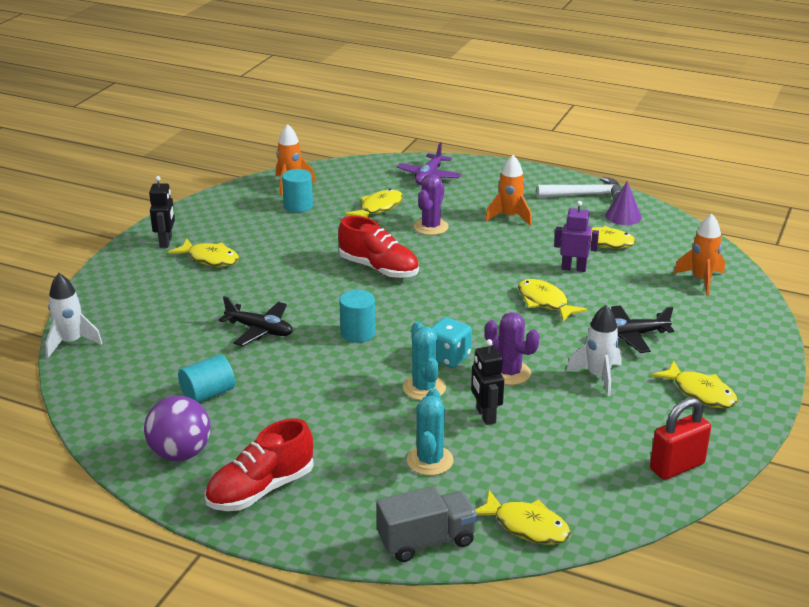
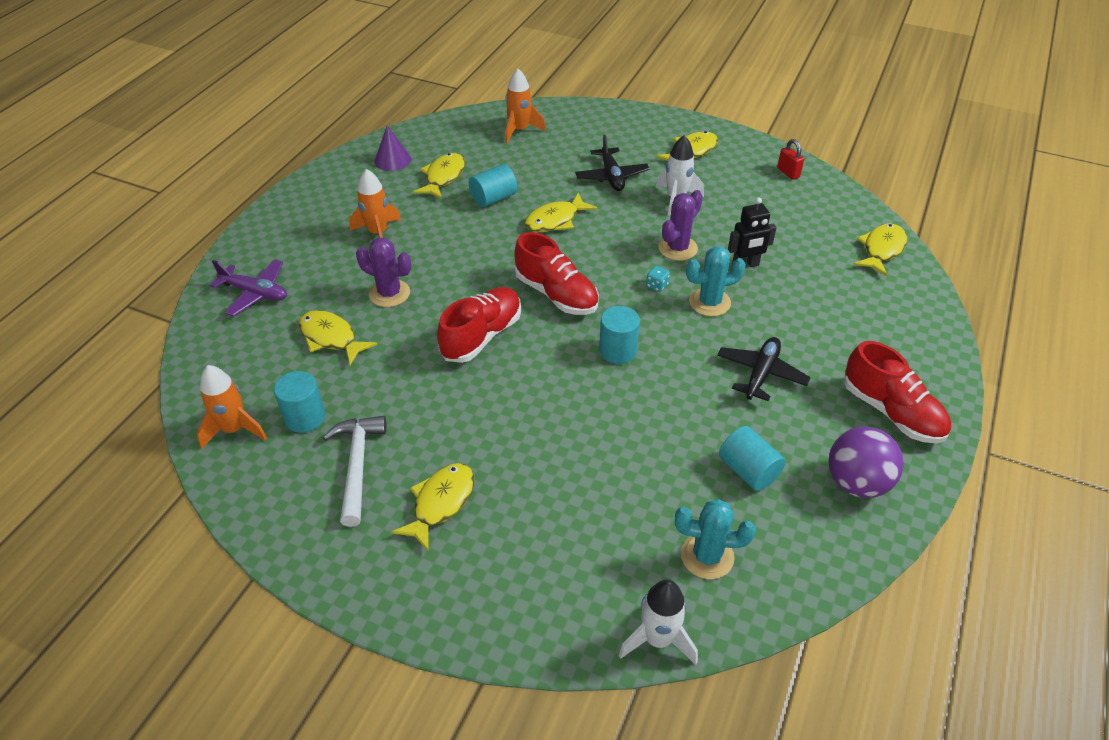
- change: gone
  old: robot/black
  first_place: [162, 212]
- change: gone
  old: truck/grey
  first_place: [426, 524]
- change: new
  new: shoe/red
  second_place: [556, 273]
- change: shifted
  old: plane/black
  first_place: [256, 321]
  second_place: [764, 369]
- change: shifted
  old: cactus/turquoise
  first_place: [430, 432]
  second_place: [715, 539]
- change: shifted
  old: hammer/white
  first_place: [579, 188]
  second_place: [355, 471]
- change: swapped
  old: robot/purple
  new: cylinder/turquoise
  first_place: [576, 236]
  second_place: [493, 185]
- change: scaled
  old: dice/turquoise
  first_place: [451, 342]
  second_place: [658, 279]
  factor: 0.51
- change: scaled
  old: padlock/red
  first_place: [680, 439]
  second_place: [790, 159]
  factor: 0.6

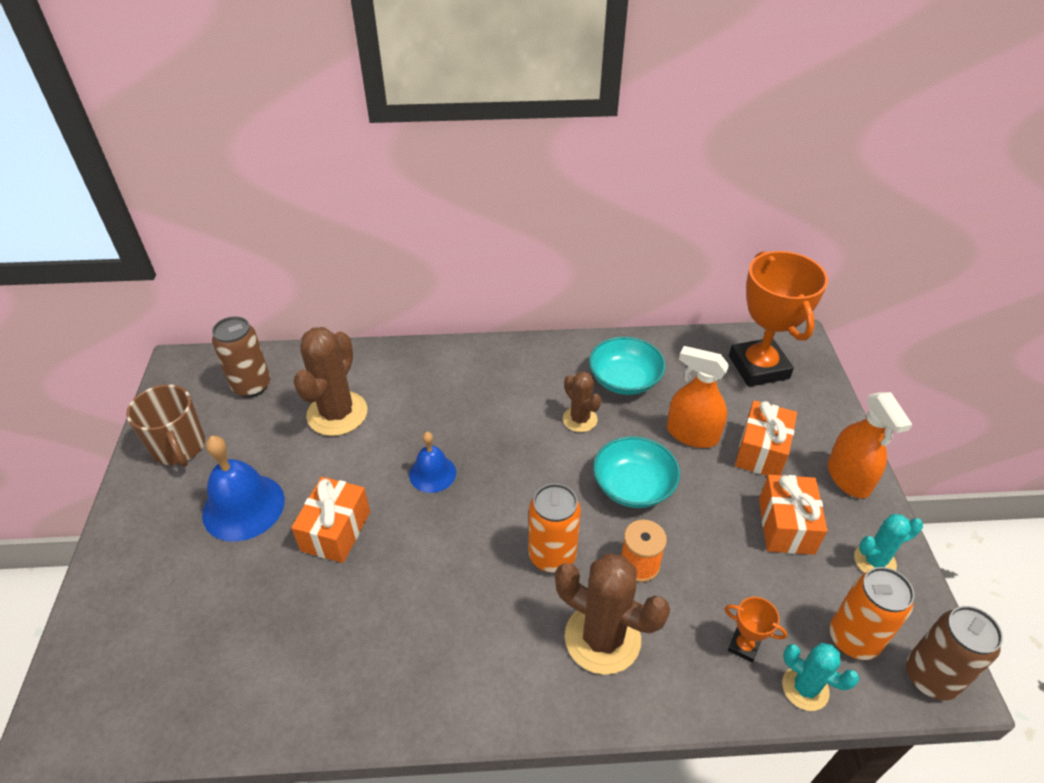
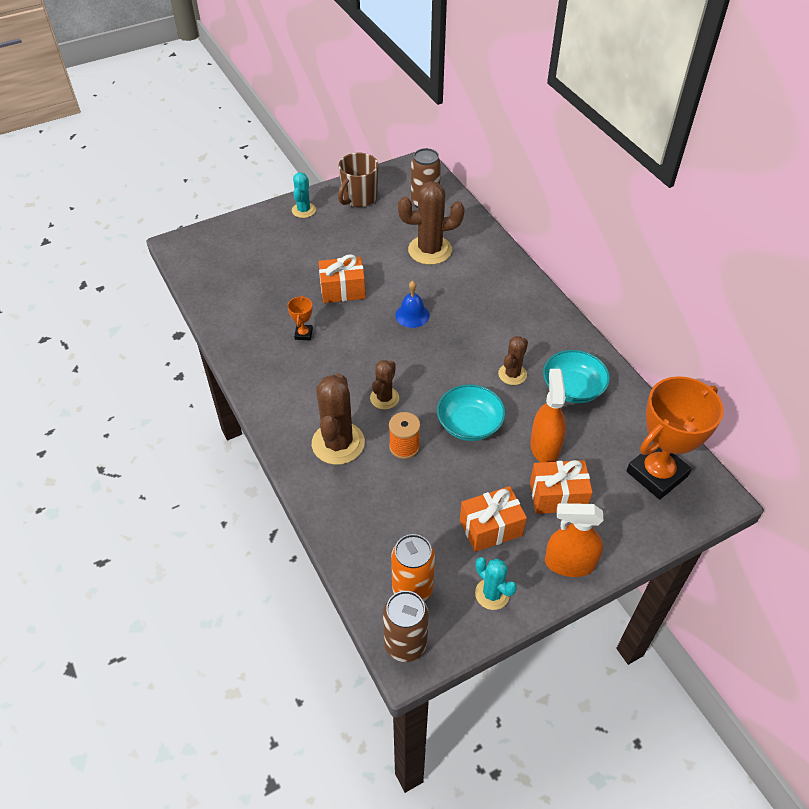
- change: gone
  old: bell/blue
  first_place: [243, 489]
- change: shifted
  old: trophy/orange
  first_place: [755, 630]
  second_place: [300, 318]
- change: shifted
  old: cactus/turquoise
  first_place: [820, 677]
  second_place: [304, 195]
- change: swapped
  old: can/orange
  new: cactus/brown
  first_place: [555, 528]
  second_place: [384, 384]
- change: rotated
  old: spray bottle/orange
  first_place: [870, 445]
  second_place: [574, 540]
  degrees: 45

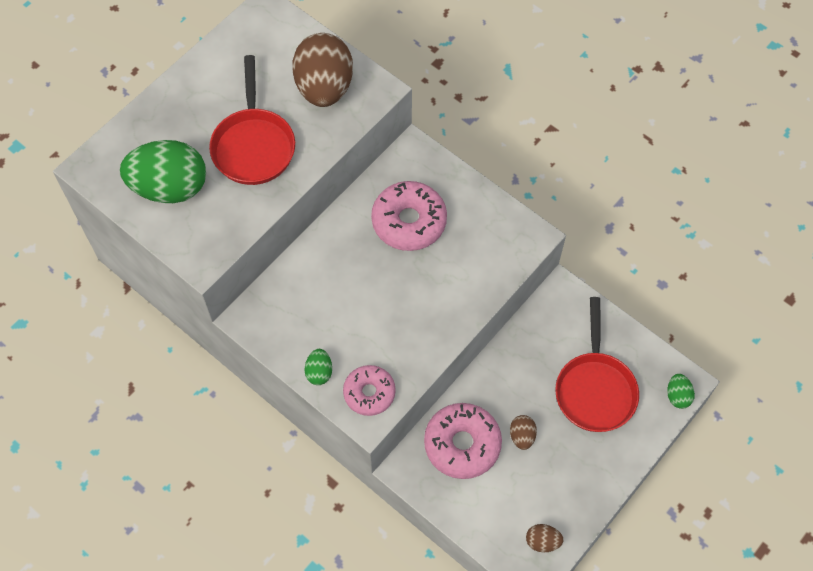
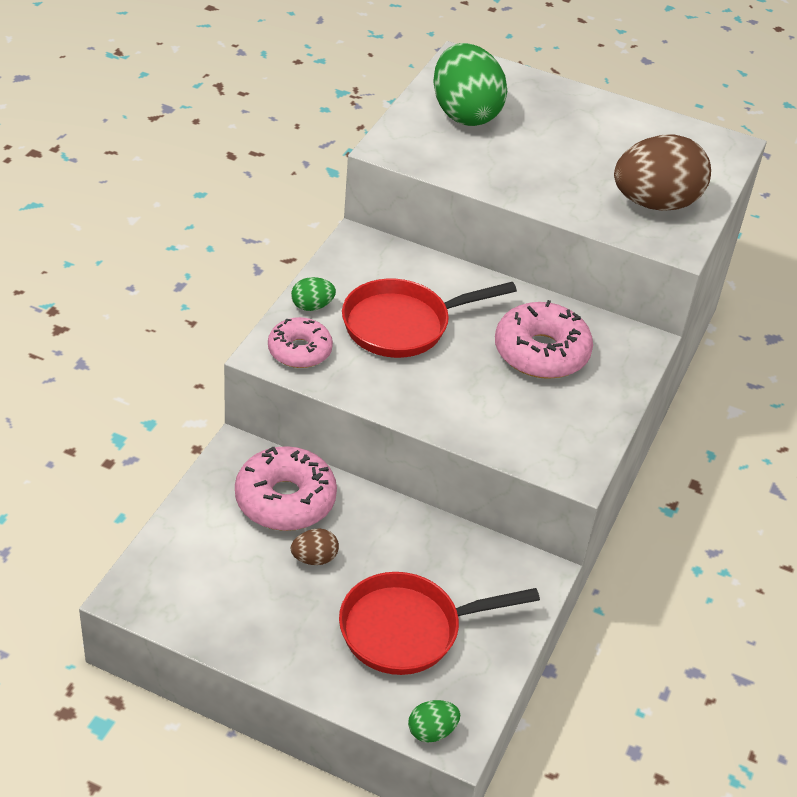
- change: gone
  old: egg/brown
  first_place: [545, 538]
- change: shifted
  old: pan/red
  first_place: [252, 120]
  second_place: [429, 318]

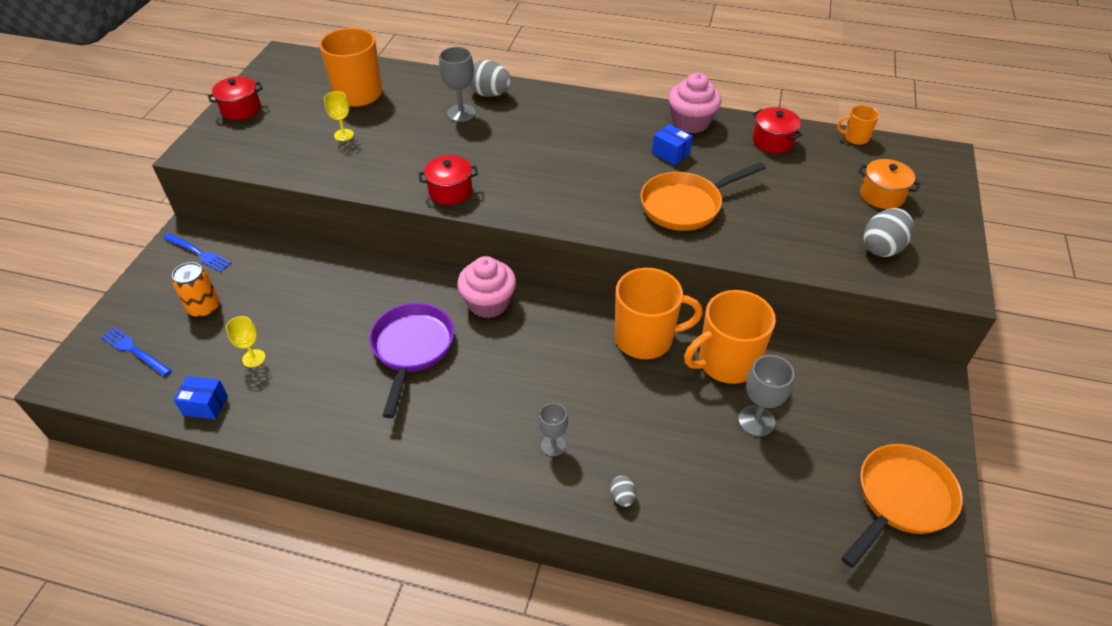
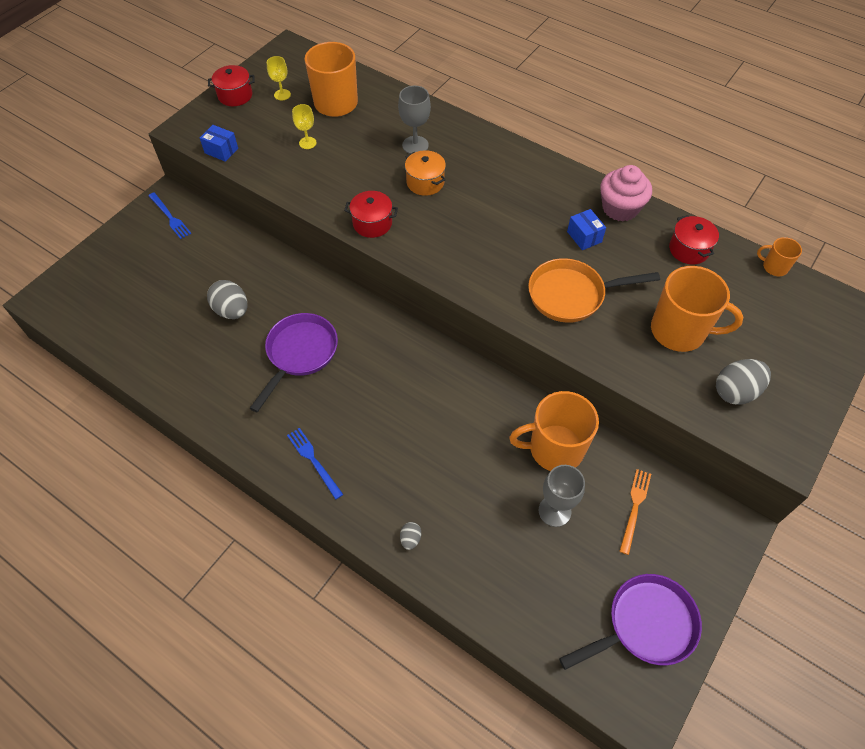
- change: gone
  old: can/orange
  first_place: [196, 290]
- change: gone
  old: cupcake/pink
  first_place: [486, 287]
- change: gone
  old: goblet/grey
  first_place: [553, 429]
- change: new
  new: fork/orange
  second_place: [635, 512]
- change: shifted
  old: fork/blue
  first_place: [136, 351]
  second_place: [315, 464]
- change: shifted
  old: box/blue
  first_place: [200, 397]
  second_place: [219, 143]
- change: shifted
  old: goblet/yellow
  first_place: [246, 342]
  second_place: [279, 78]
- change: shifted
  old: egg/grey
  first_place: [490, 78]
  second_place: [227, 299]
- change: shifted
  old: mug/orange
  first_place: [659, 313]
  second_place: [697, 309]
- change: shifted
  old: pot/orange
  first_place: [889, 184]
  second_place: [425, 173]
- change: repainted
  old: pan/orange
  new: pan/purple
  first_place: [902, 506]
  second_place: [630, 622]

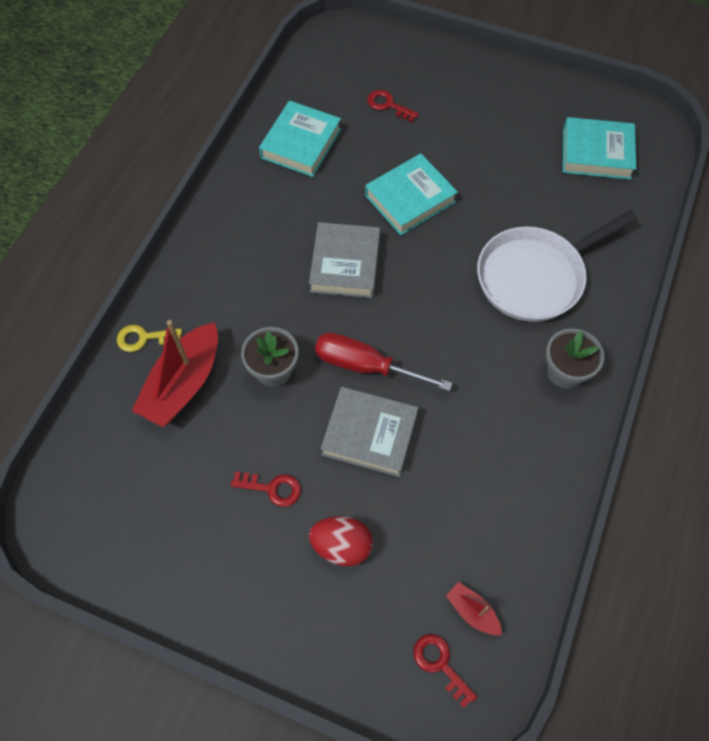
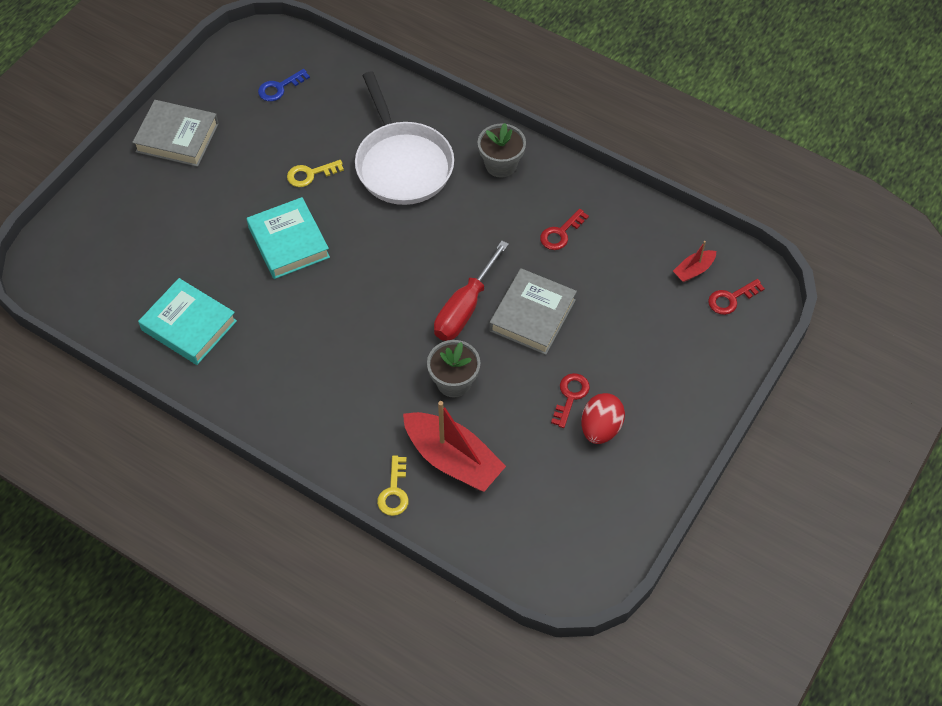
- change: new
  new: key/yellow
  second_place: [315, 173]
- change: shifted
  old: book/grey
  first_place: [344, 260]
  second_place: [175, 133]
- change: shifted
  old: egg/red
  first_place: [341, 541]
  second_place: [603, 418]
- change: shifted
  old: key/red
  first_place: [393, 106]
  second_place: [564, 229]
- change: swapped
  old: book/turquoise
  new: key/blue
  first_place: [599, 148]
  second_place: [284, 85]

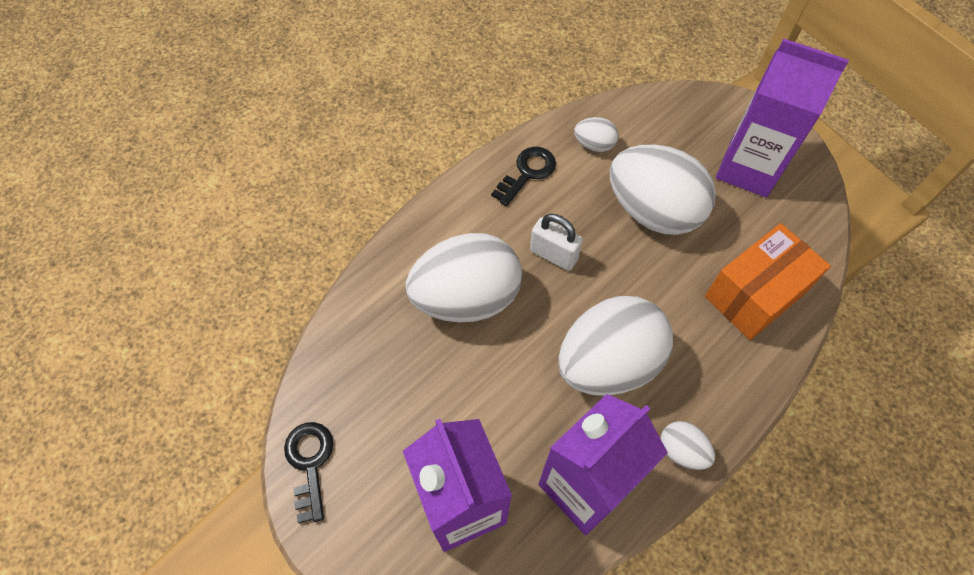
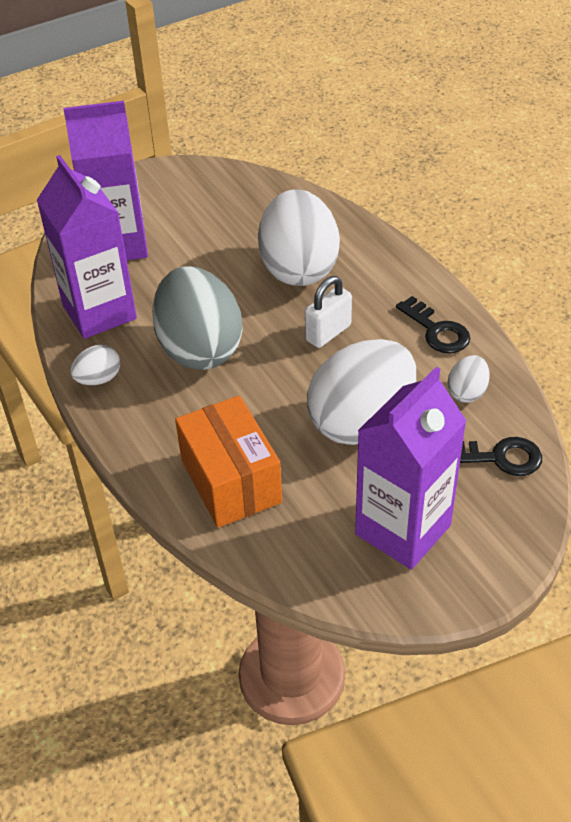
- change: shifted
  old: key/black
  first_place: [308, 472]
  second_place: [501, 456]
- change: repainted
  old: egg/white
  new: egg/grey
  first_place: [615, 346]
  second_place: [197, 318]

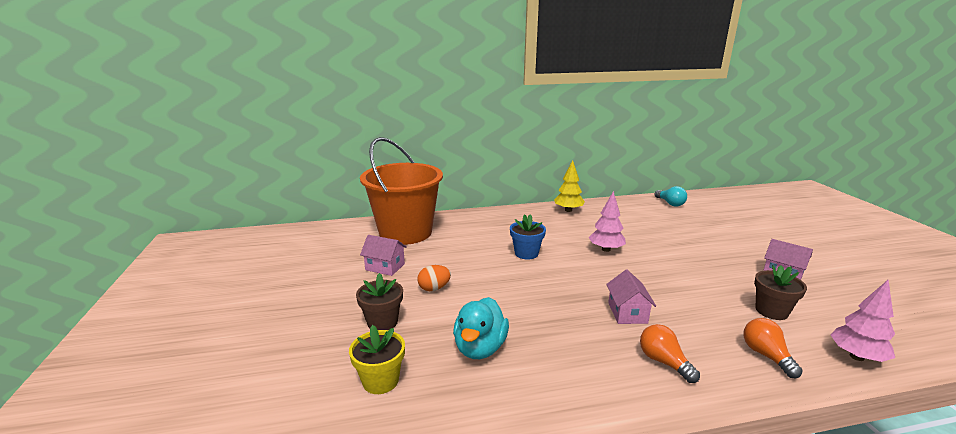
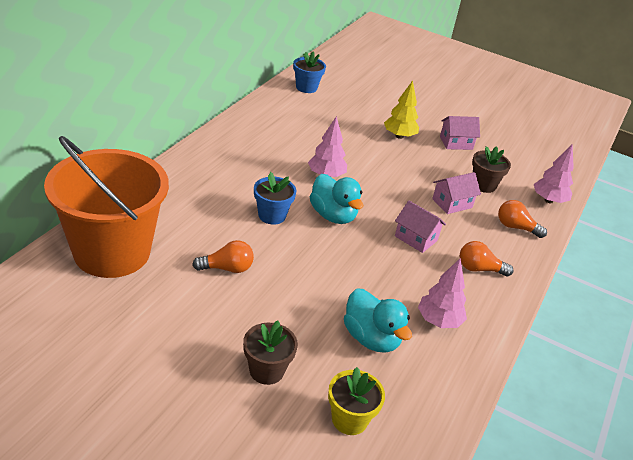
- change: gone
  old: egg/orange
  first_place: [434, 278]
- change: new
  new: light bulb/orange
  second_place: [223, 256]
- change: new
  new: duck/turquoise
  second_place: [336, 199]
- change: new
  new: tree/pink
  second_place: [442, 293]
- change: shifted
  old: house/pink
  first_place: [383, 255]
  second_place: [456, 193]
- change: shifted
  old: tree/yellow
  first_place: [569, 186]
  second_place: [401, 110]
- change: swapped
  old: light bulb/turquoise
  new: flower pot/blue
  first_place: [670, 196]
  second_place: [309, 72]

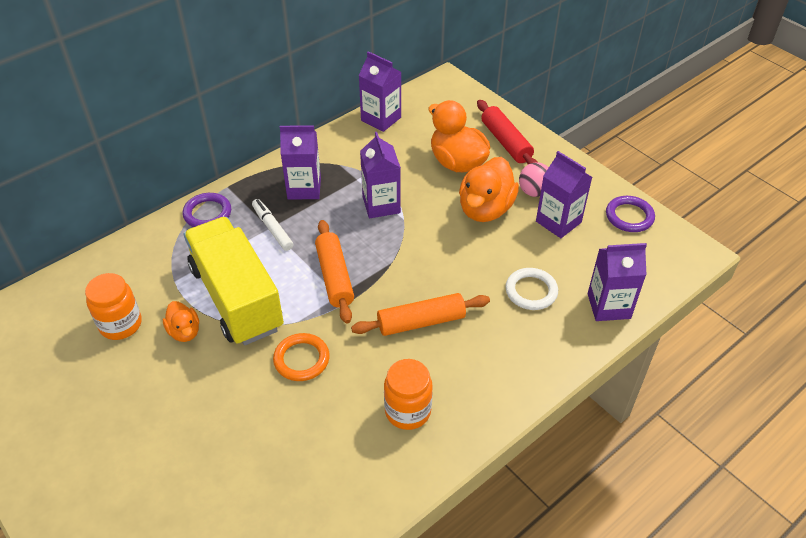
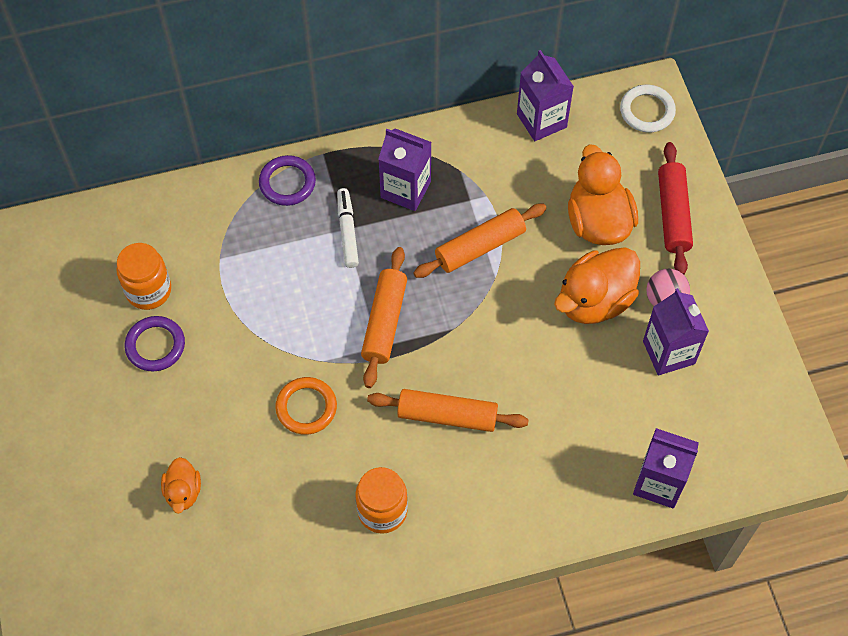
- change: gone
  old: truck/yellow
  first_place: [234, 281]
- change: shifted
  old: duck/orange
  first_place: [181, 321]
  second_place: [181, 485]
- change: shifted
  old: ring/white
  first_place: [531, 289]
  second_place: [648, 108]
- change: shifted
  old: ring/purple
  first_place: [630, 214]
  second_place: [155, 344]
- change: swapped
  old: carton/purple
  new: rolling pin/orange
  first_place: [380, 175]
  second_place: [480, 241]

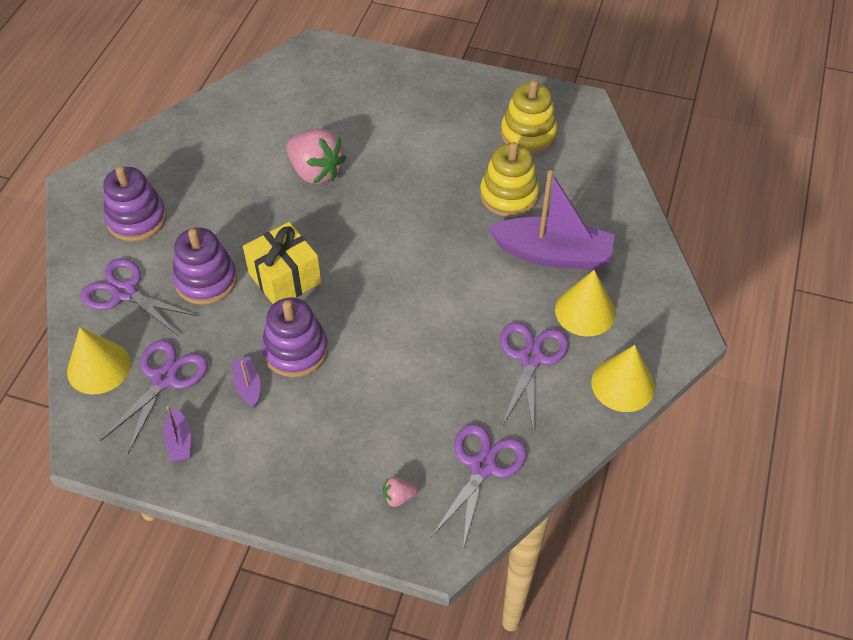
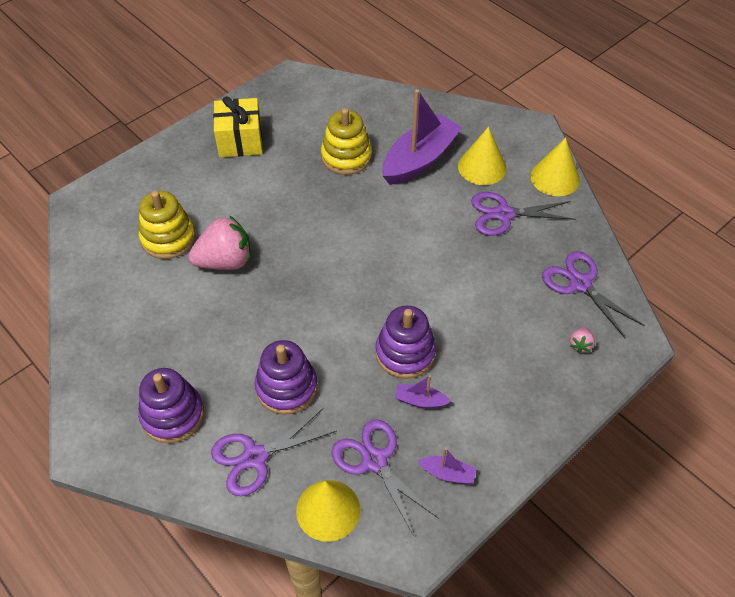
- change: shifted
  old: gift/yellow
  first_place: [282, 263]
  second_place: [237, 126]
- change: shifted
  old: stacking toy/yellow
  first_place: [529, 117]
  second_place: [167, 225]
- change: rotated
  old: scissors/purple
  first_place: [534, 377]
  second_place: [523, 214]
  degrees: -45

